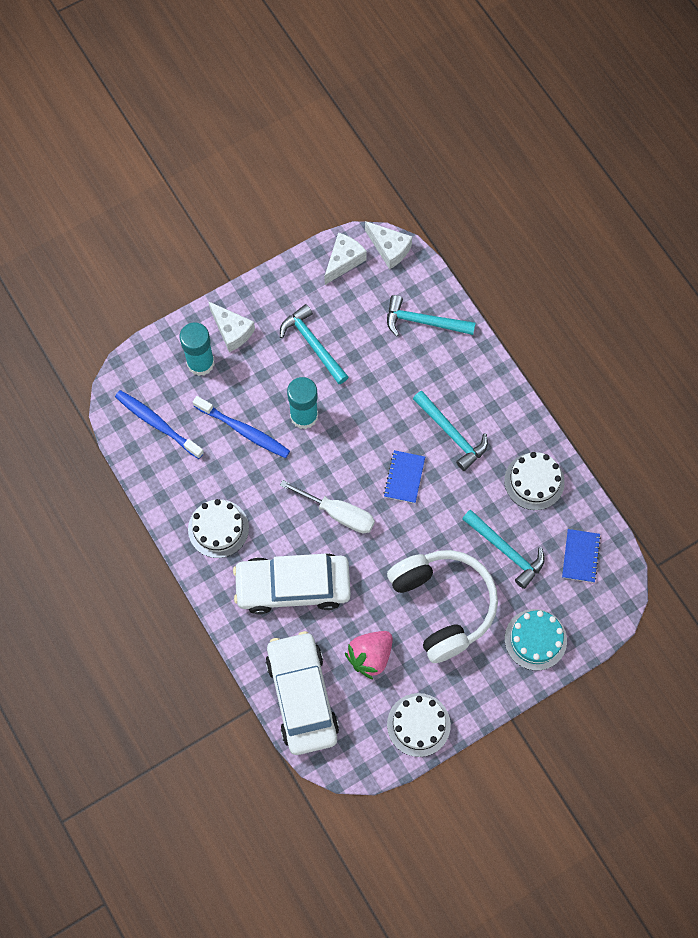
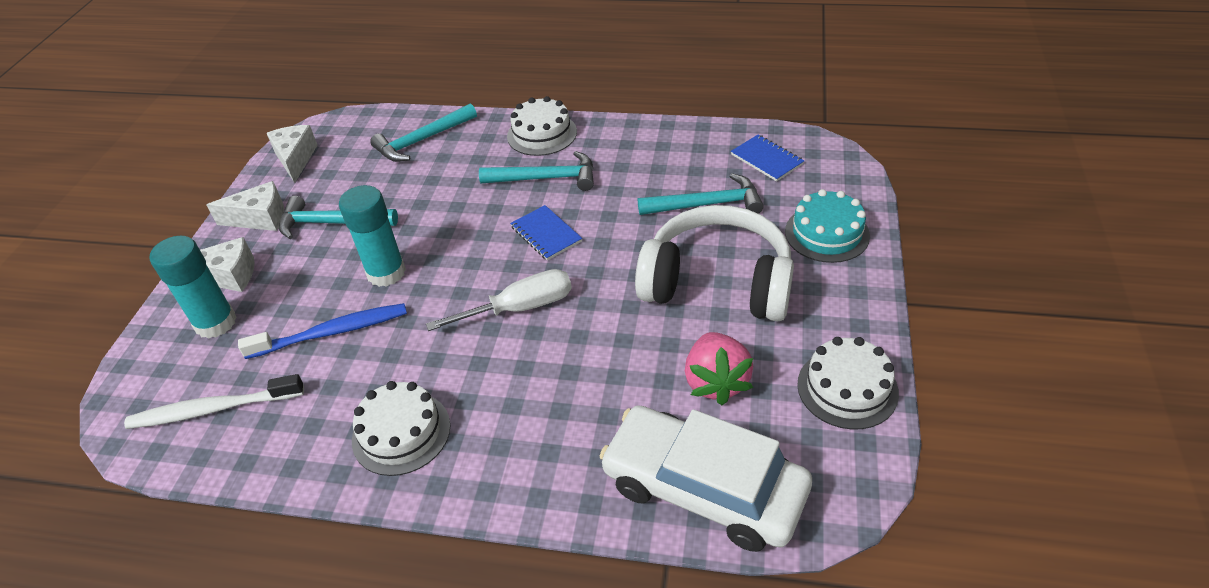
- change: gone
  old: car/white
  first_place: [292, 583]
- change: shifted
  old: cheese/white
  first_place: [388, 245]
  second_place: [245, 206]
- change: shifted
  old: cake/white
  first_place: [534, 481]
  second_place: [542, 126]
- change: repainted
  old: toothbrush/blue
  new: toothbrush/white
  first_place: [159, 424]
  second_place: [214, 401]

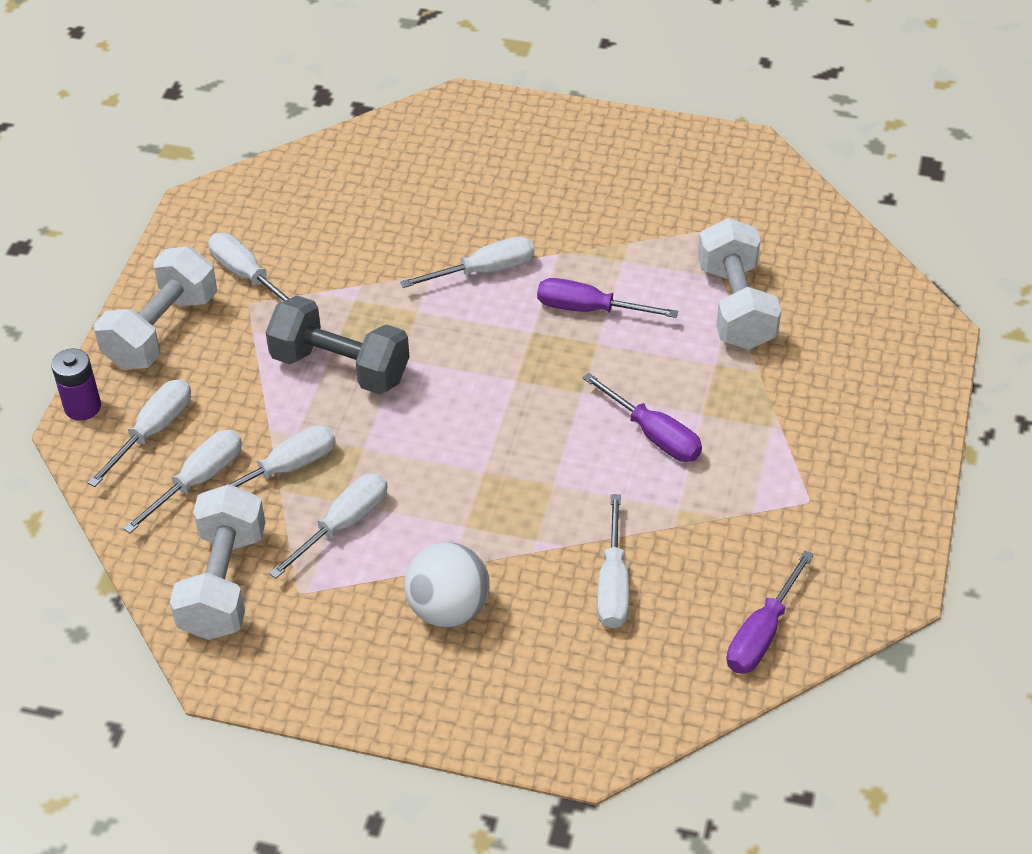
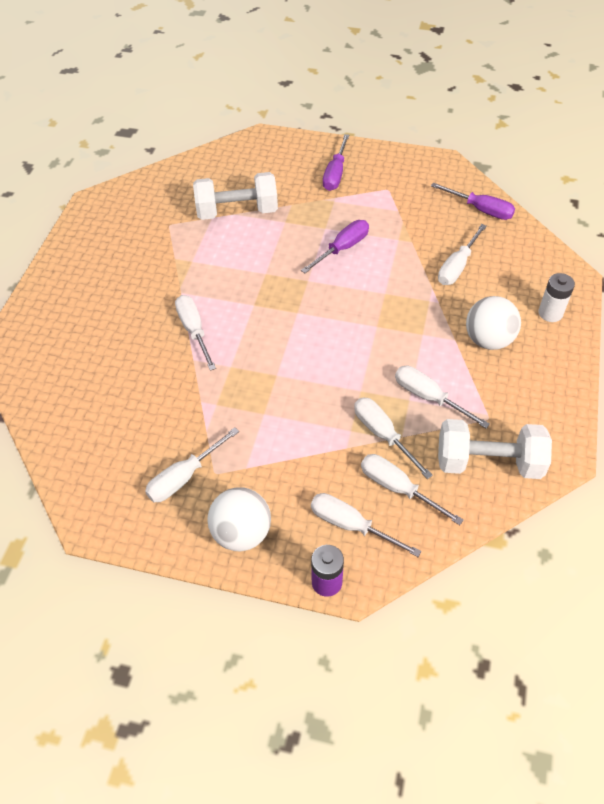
- change: gone
  old: dumbbell/grey
  first_place: [338, 345]
- change: new
  new: battery/white
  second_place: [556, 297]
- change: shifted
  old: screwdriver/purple
  first_place: [607, 298]
  second_place: [336, 162]
- change: swapped
  old: dumbbell/white
  new: ball/white
  first_place: [155, 307]
  second_place: [239, 519]
- change: rotated
  old: screwdriver/white
  first_place: [613, 561]
  second_place: [462, 254]
  degrees: 120

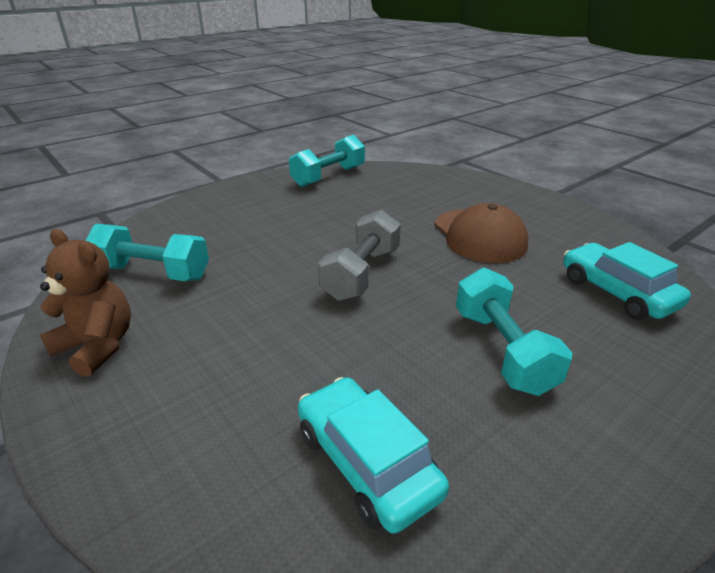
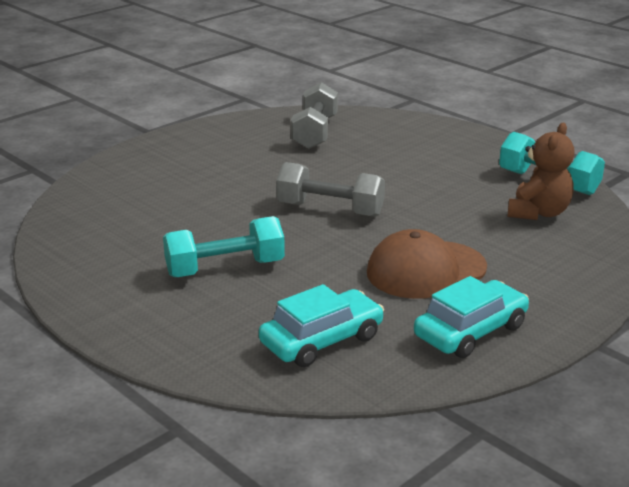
- change: shifted
  old: teddy bear/brown
  first_place: [85, 303]
  second_place: [541, 171]
- change: shifted
  old: car/turquoise
  first_place: [373, 455]
  second_place: [471, 317]
- change: repainted
  old: dumbbell/turquoise
  new: dumbbell/grey
  first_place: [147, 252]
  second_place: [314, 115]

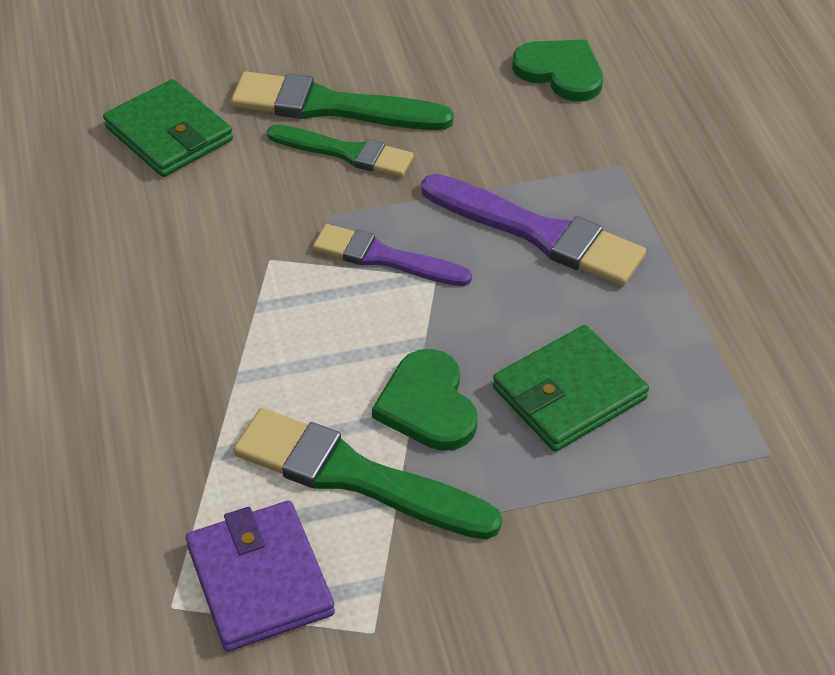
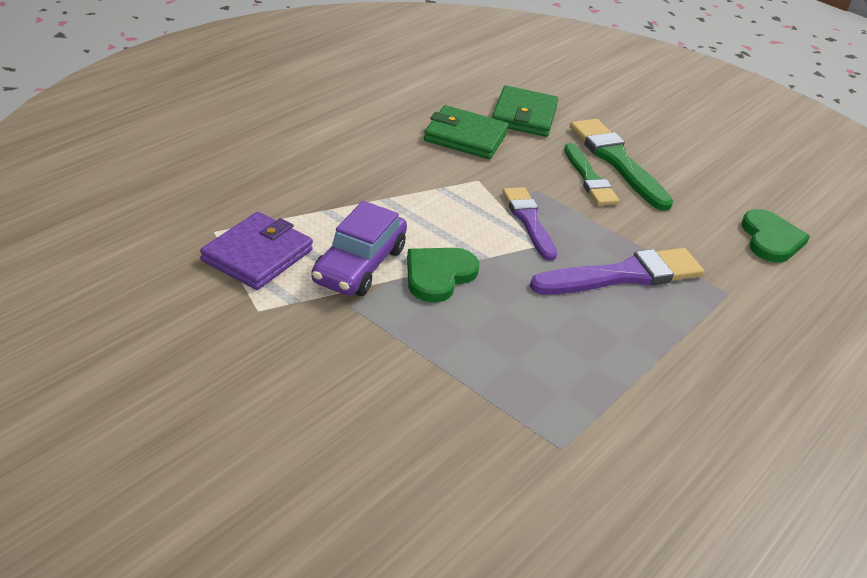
- change: shifted
  old: wallet/green
  first_place: [571, 388]
  second_place: [466, 132]
- change: swapped
  old: brush/green
  new: car/purple
  first_place: [367, 473]
  second_place: [359, 248]
- change: rotated
  old: brush/purple
  first_place: [533, 230]
  second_place: [617, 271]
  degrees: -105

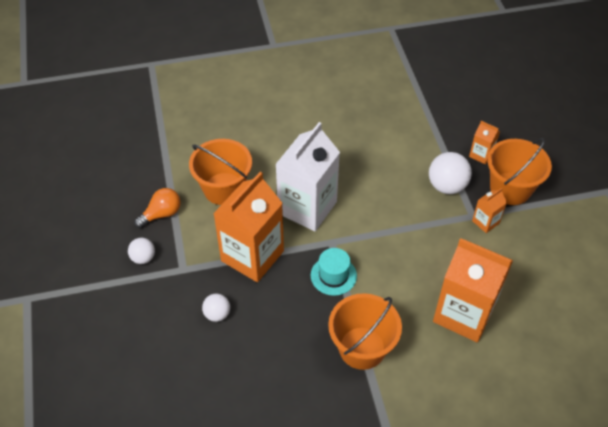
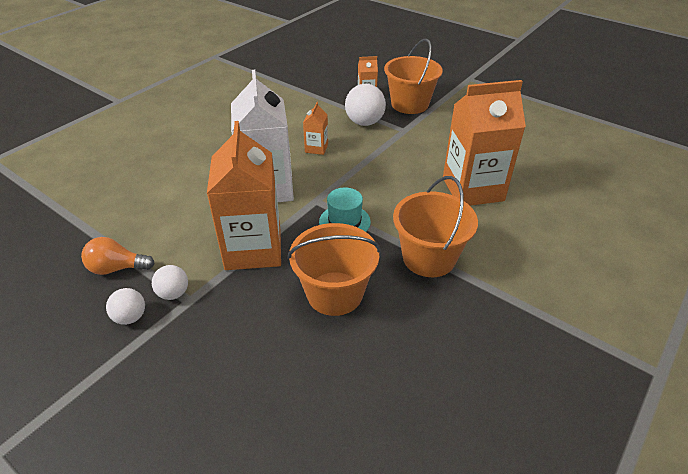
- change: shifted
  old: bucket/orange
  first_place: [220, 172]
  second_place: [334, 269]
- change: shifted
  old: ball/white
  first_place: [216, 308]
  second_place: [170, 282]
- change: shifted
  old: carton/orange
  first_place: [489, 210]
  second_place: [315, 128]
- change: rotated
  old: light bulb/orange
  first_place: [157, 208]
  second_place: [118, 256]
  degrees: -105

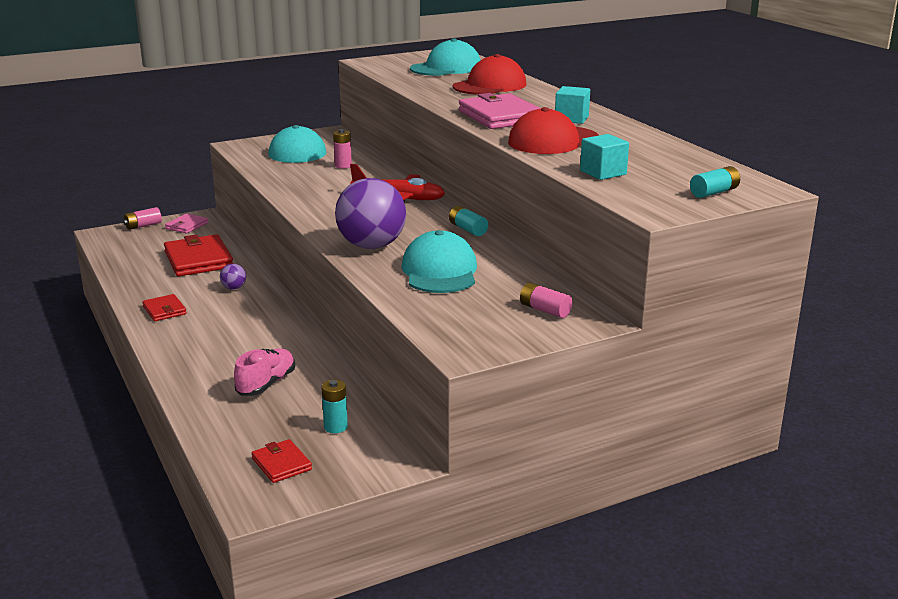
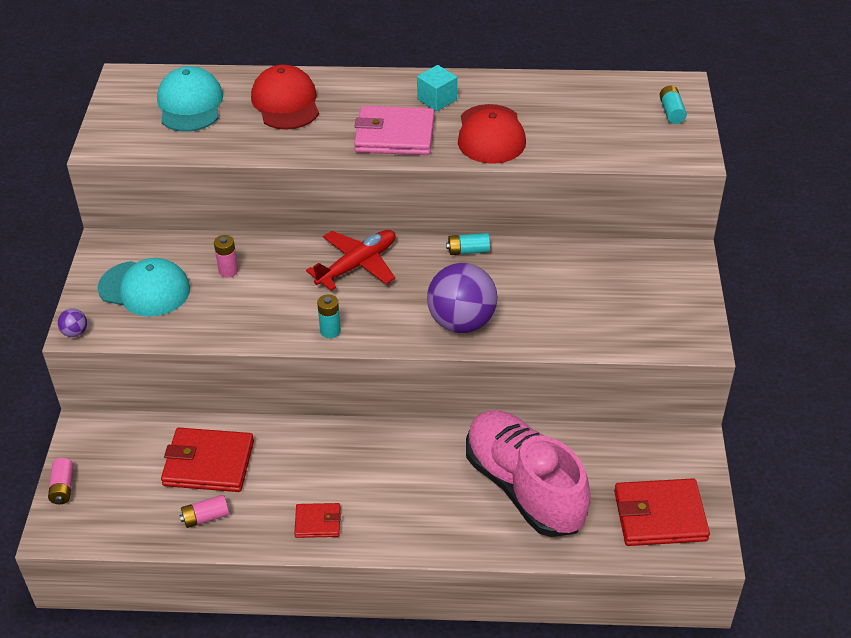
- change: gone
  old: wallet/pink
  first_place: [186, 224]
- change: gone
  old: cap/turquoise
  first_place: [439, 261]
- change: gone
  old: cube/turquoise
  first_place: [604, 157]
- change: shifted
  old: ball/purple
  first_place: [233, 277]
  second_place: [72, 323]
- change: shifted
  old: battery/turquoise
  first_place: [334, 406]
  second_place: [329, 316]
- change: shifted
  old: battery/pink
  first_place: [546, 300]
  second_place: [204, 511]
- change: scaled
  old: shoe/pink
  first_place: [264, 372]
  second_place: [528, 473]
  factor: 2.12
- change: scaled
  old: wallet/red
  first_place: [281, 461]
  second_place: [662, 512]
  factor: 1.88

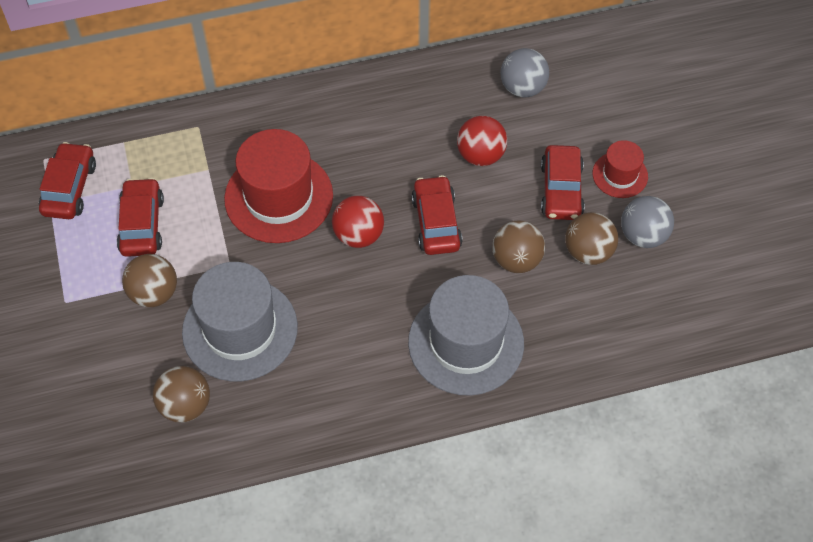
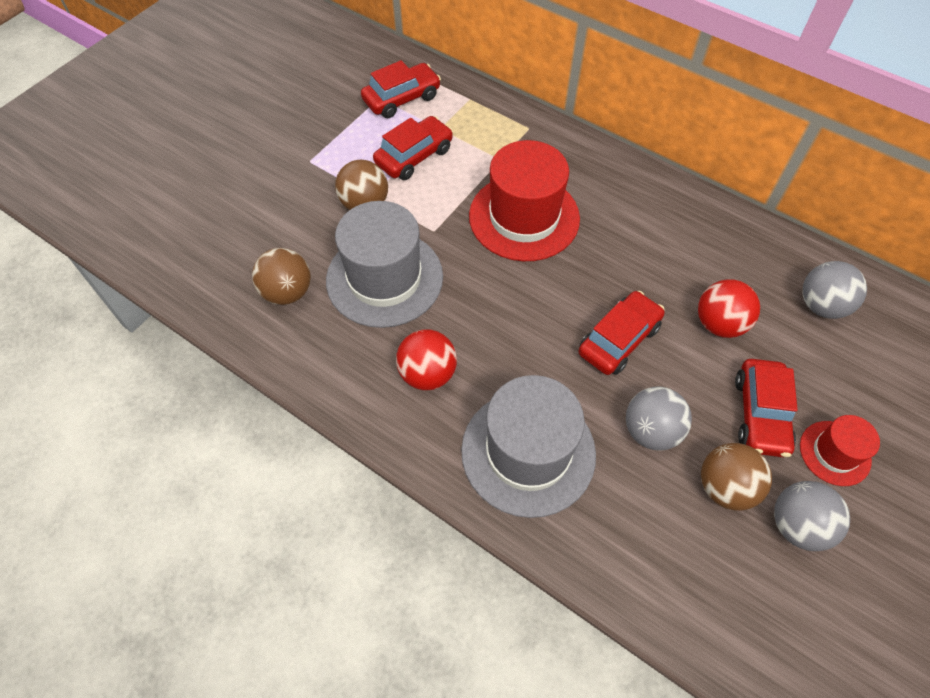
- change: shifted
  old: ball/red
  first_place: [358, 222]
  second_place: [426, 359]
- change: repainted
  old: ball/brown
  new: ball/grey
  first_place: [518, 246]
  second_place: [659, 419]
- change: rotated
  old: car/red
  first_place: [563, 182]
  second_place: [766, 408]
  degrees: -45

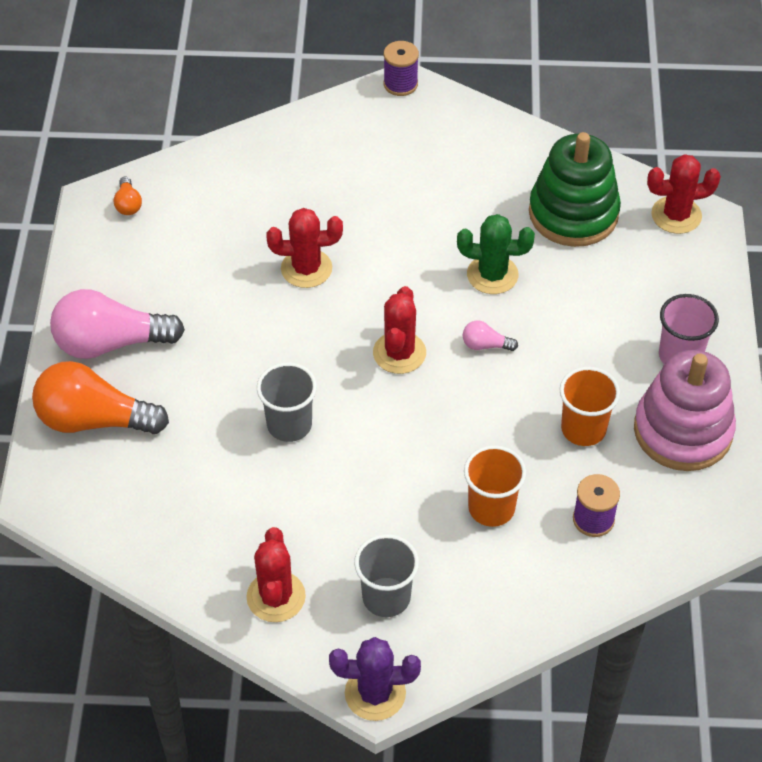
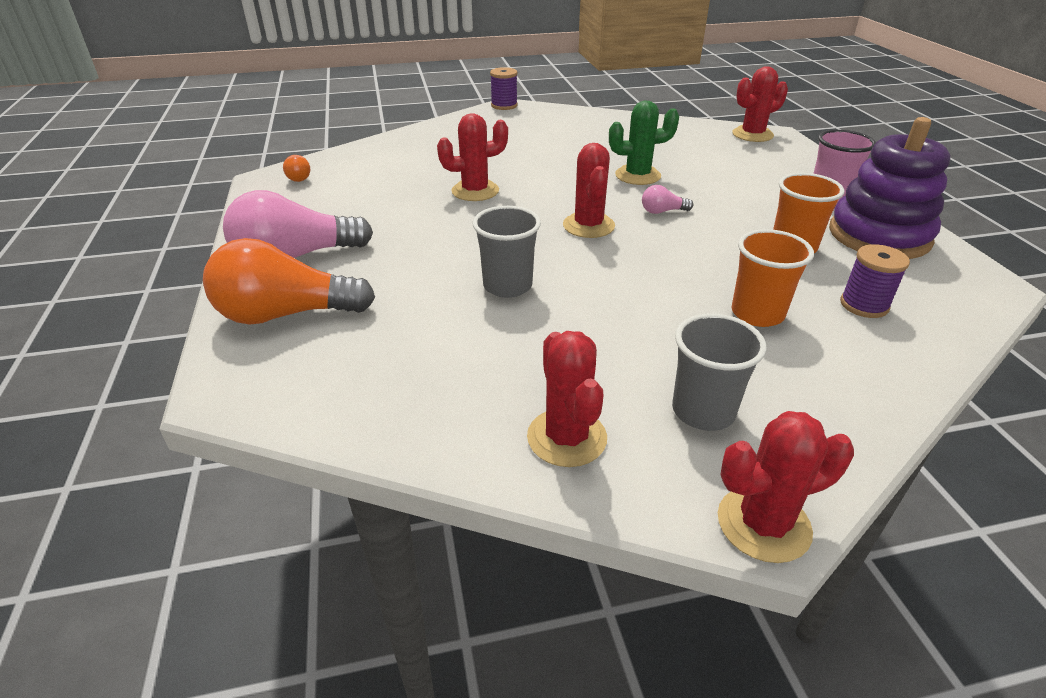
- change: gone
  old: stacking toy/green
  first_place: [575, 189]
- change: repainted
  old: cactus/purple
  new: cactus/red
  first_place: [375, 679]
  second_place: [786, 487]
- change: repainted
  old: stacking toy/pink
  new: stacking toy/purple
  first_place: [685, 410]
  second_place: [890, 188]

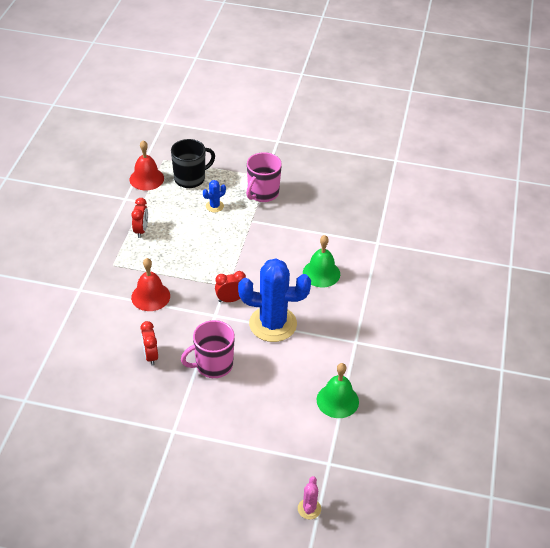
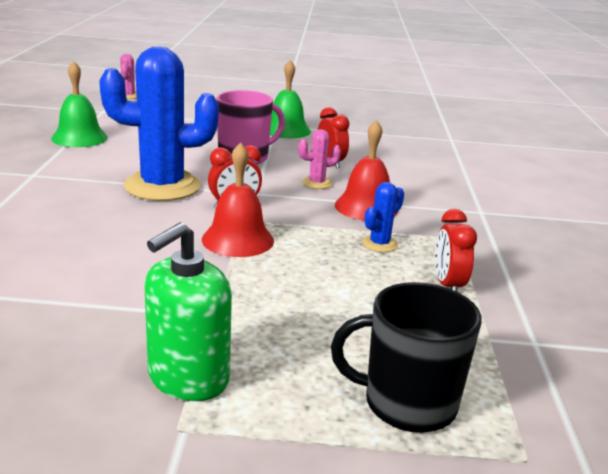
- change: new
  new: cactus/pink
  second_place: [319, 159]
- change: shifted
  old: bell/red
  first_place: [147, 165]
  second_place: [238, 199]
- change: shifted
  old: cactus/blue
  first_place: [214, 196]
  second_place: [383, 217]
- change: shifted
  old: bell/green
  first_place: [321, 261]
  second_place: [290, 99]
- change: swapped
  old: mug/pink
  new: soap dispenser/green
  first_place: [264, 177]
  second_place: [188, 311]
- change: rotated
  old: mug/black
  first_place: [193, 163]
  second_place: [406, 357]
  degrees: 45

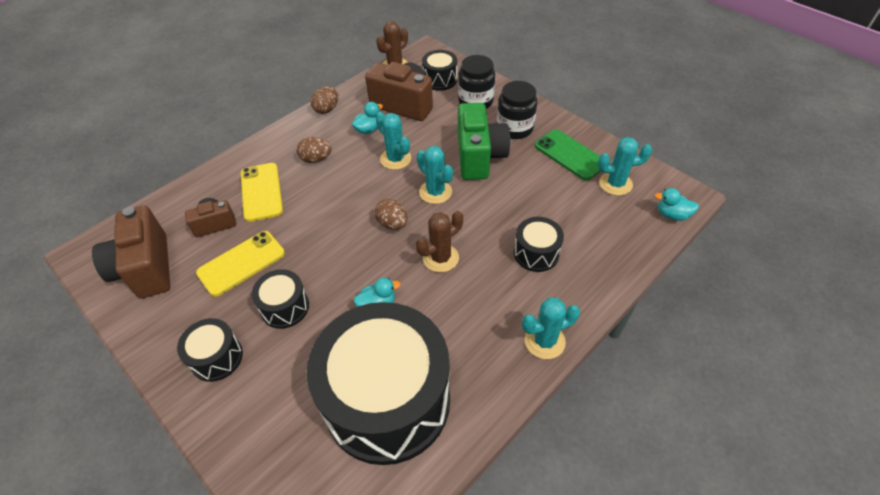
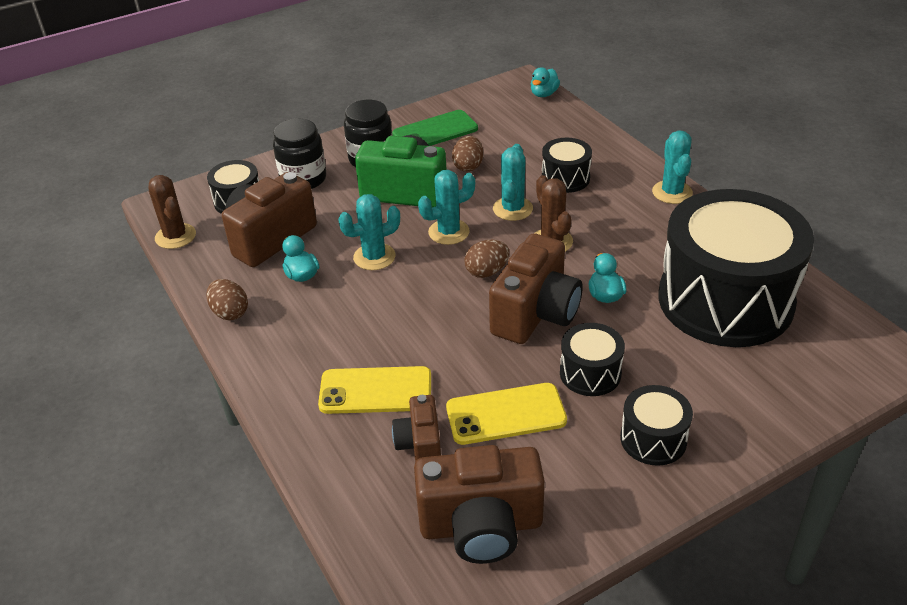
- change: new
  new: camera/brown
  second_place: [536, 288]
- change: shifted
  old: egg/brown
  first_place: [314, 150]
  second_place: [467, 154]
- change: shifted
  old: cactus/turquoise
  first_place: [625, 166]
  second_place: [513, 182]
- change: rotated
  old: phone/yellow
  first_place: [240, 264]
  second_place: [506, 414]
  degrees: -75

